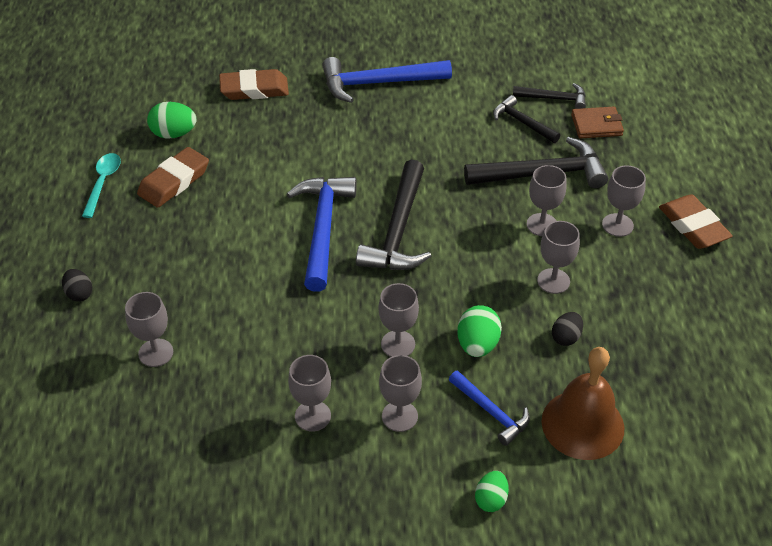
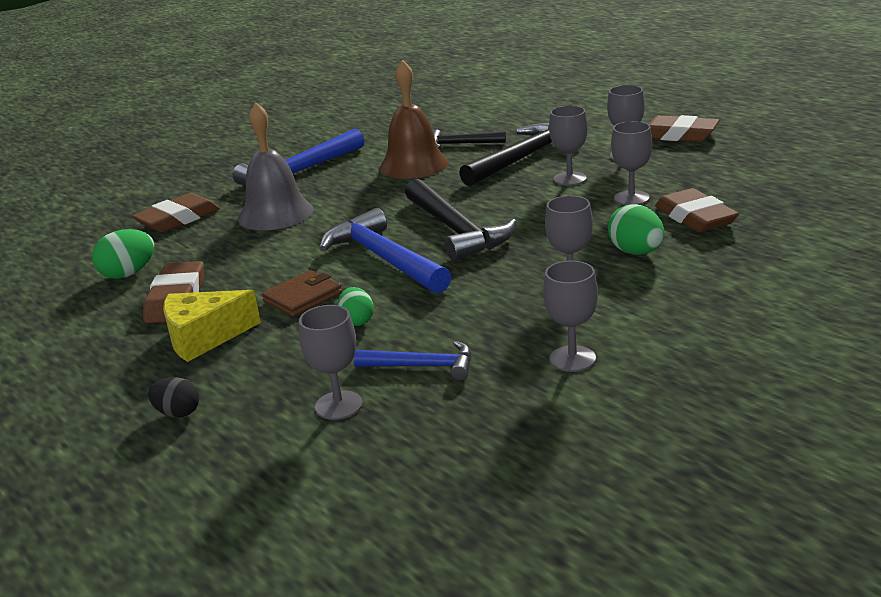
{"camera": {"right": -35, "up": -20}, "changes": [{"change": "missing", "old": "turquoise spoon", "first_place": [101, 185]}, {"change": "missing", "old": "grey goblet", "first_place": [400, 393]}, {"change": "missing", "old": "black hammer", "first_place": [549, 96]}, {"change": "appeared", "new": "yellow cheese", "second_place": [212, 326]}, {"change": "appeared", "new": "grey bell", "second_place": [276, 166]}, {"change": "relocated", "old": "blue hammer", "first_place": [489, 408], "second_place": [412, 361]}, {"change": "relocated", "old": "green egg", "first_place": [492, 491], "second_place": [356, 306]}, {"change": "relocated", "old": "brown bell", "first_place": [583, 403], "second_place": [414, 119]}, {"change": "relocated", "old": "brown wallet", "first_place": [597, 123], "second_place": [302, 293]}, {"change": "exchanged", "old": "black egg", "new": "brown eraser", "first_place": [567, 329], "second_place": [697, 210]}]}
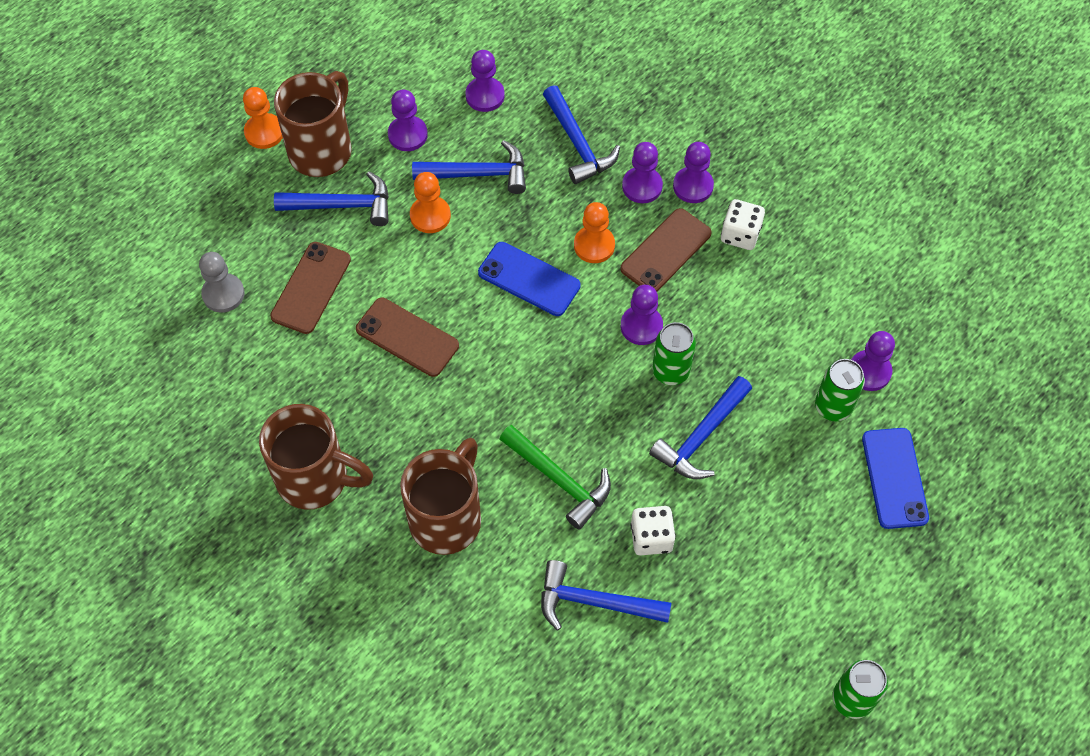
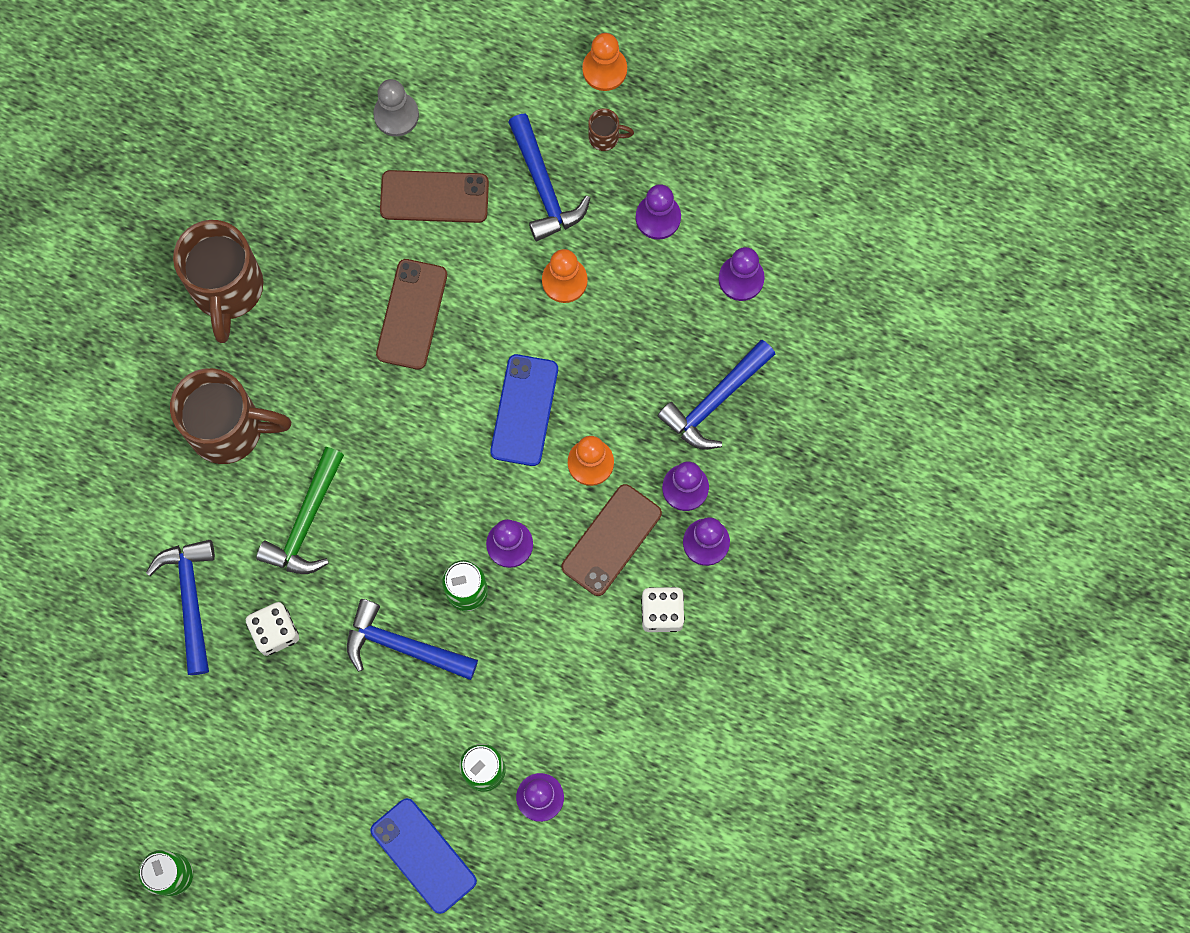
{"camera": {"right": 70, "up": 15}, "changes": [{"change": "missing", "old": "blue hammer", "first_place": [469, 167]}, {"change": "spun", "old": "brown phone", "first_place": [666, 250], "second_place": [611, 540], "degrees": -75}, {"change": "spun", "old": "blue phone", "first_place": [895, 478], "second_place": [423, 856], "degrees": 75}, {"change": "size", "old": "brown mug", "first_place": [313, 124], "second_place": [611, 129], "factor": 0.42}]}
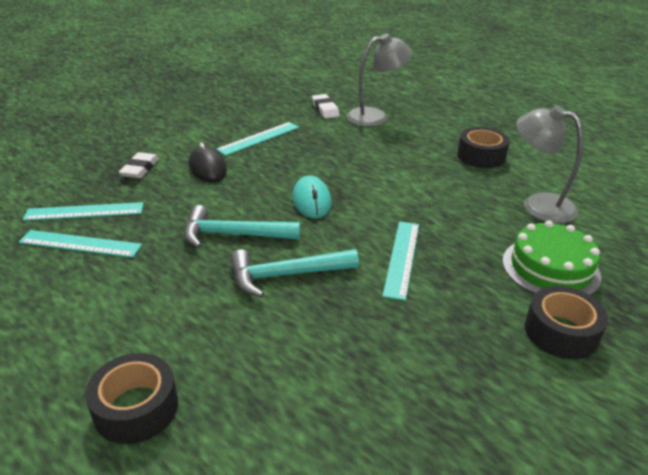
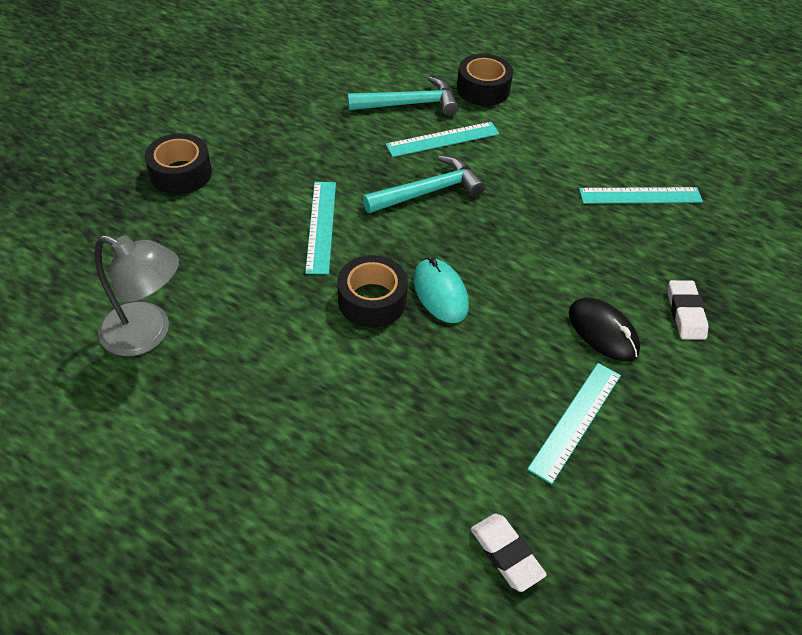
{"camera": {"right": 165, "up": 15}, "changes": [{"change": "missing", "old": "grey lamp", "first_place": [379, 80]}, {"change": "missing", "old": "green cake", "first_place": [551, 258]}, {"change": "relocated", "old": "turquoise ruler", "first_place": [83, 211], "second_place": [442, 139]}, {"change": "relocated", "old": "turquoise hammer", "first_place": [242, 226], "second_place": [403, 96]}, {"change": "relocated", "old": "black tape", "first_place": [483, 147], "second_place": [372, 291]}]}
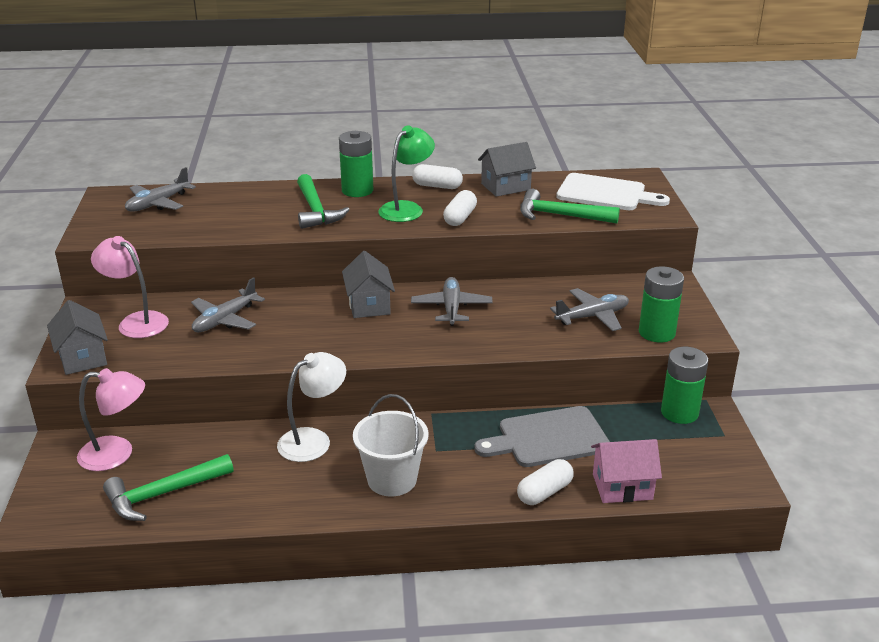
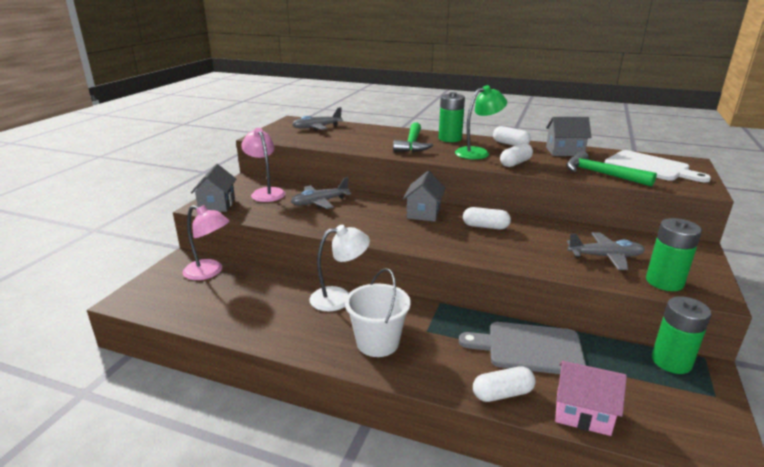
{"camera": {"right": 25, "up": -5}, "changes": [{"change": "missing", "old": "green hammer", "first_place": [168, 487]}, {"change": "exchanged", "old": "grey plane", "new": "white capsule", "first_place": [452, 301], "second_place": [487, 218]}]}
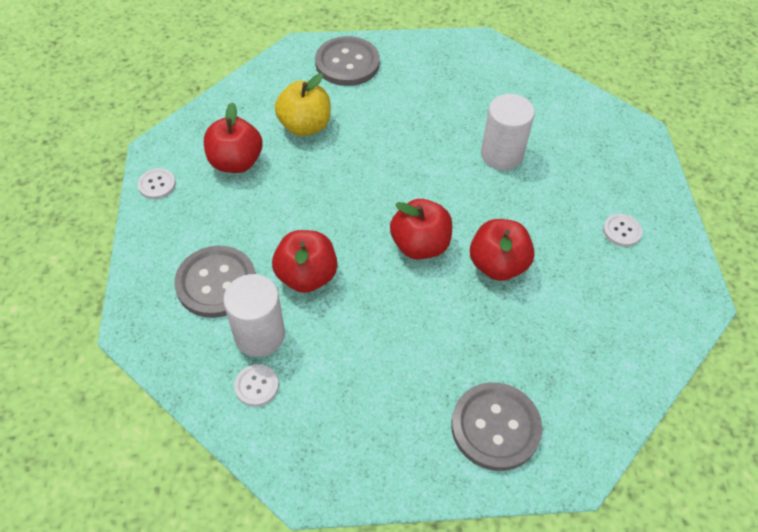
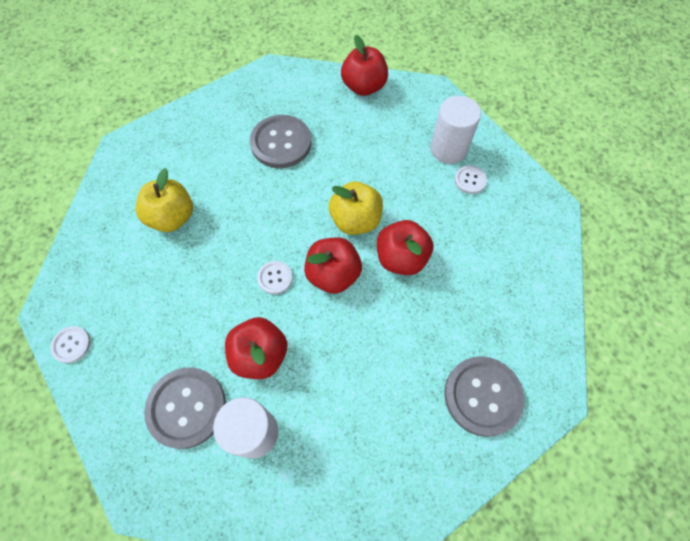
{"camera": {"right": -30, "up": 10}, "changes": [{"change": "appeared", "new": "yellow apple", "second_place": [356, 208]}, {"change": "relocated", "old": "red apple", "first_place": [233, 137], "second_place": [364, 65]}, {"change": "relocated", "old": "white button", "first_place": [256, 385], "second_place": [275, 277]}, {"change": "relocated", "old": "grey button", "first_place": [347, 61], "second_place": [281, 141]}, {"change": "relocated", "old": "white cylinder", "first_place": [508, 132], "second_place": [455, 129]}]}
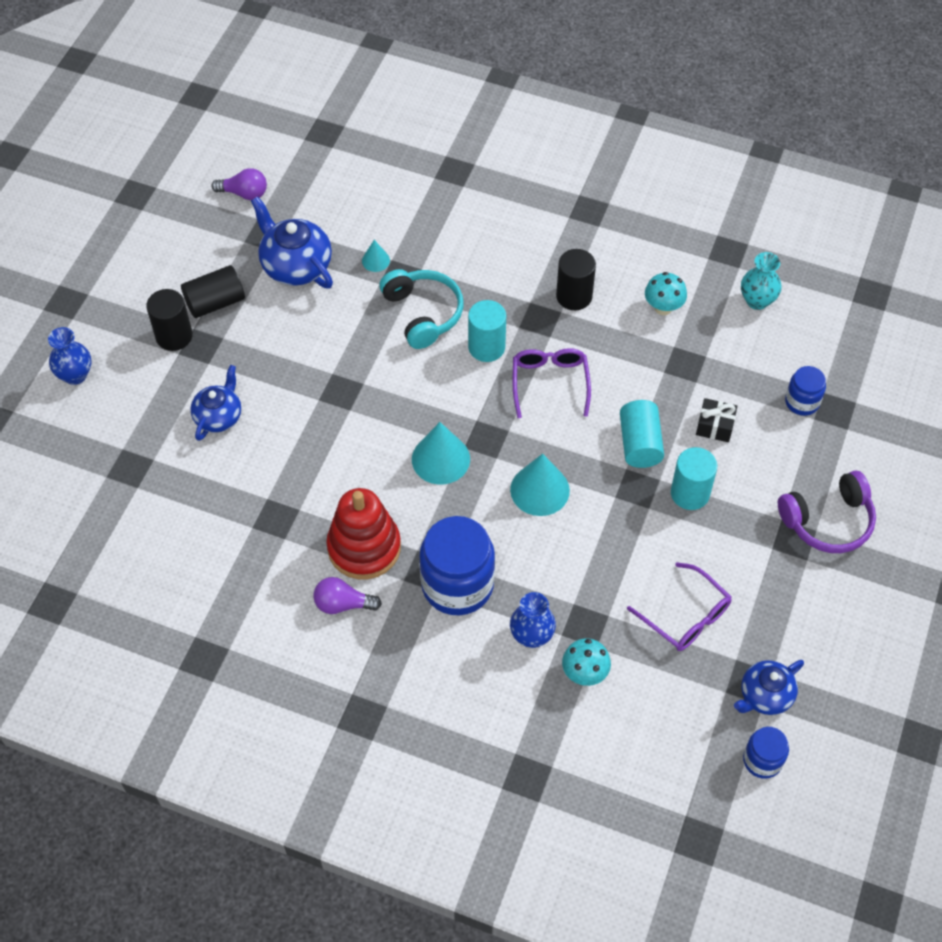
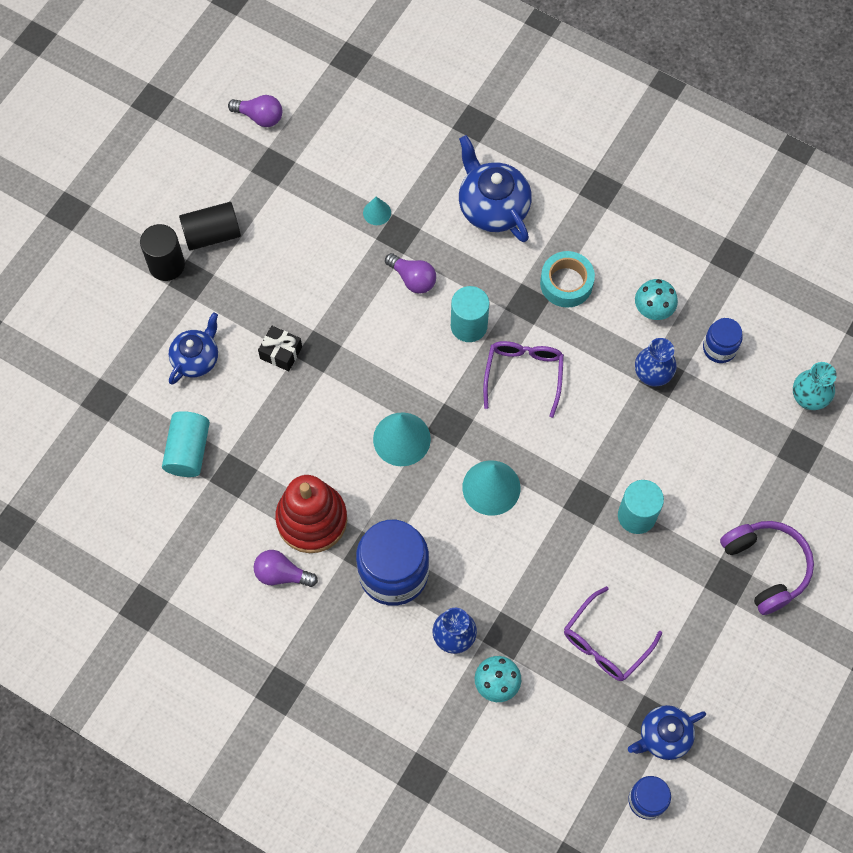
{"camera": {"right": 10, "up": 10}, "changes": [{"change": "relocated", "old": "blue vase", "first_place": [69, 356], "second_place": [656, 362]}, {"change": "relocated", "old": "blue teapot", "first_place": [292, 242], "second_place": [495, 188]}, {"change": "relocated", "old": "turquoise cylinder", "first_place": [642, 434], "second_place": [186, 444]}, {"change": "relocated", "old": "black gift", "first_place": [716, 420], "second_place": [280, 348]}, {"change": "relocated", "old": "turquoise vase", "first_place": [761, 281], "second_place": [815, 386]}, {"change": "relocated", "old": "blue jar", "first_place": [805, 391], "second_place": [723, 340]}, {"change": "exchanged", "old": "turquoise headphones", "new": "purple light bulb", "first_place": [421, 309], "second_place": [410, 273]}, {"change": "exchanged", "old": "black cylinder", "new": "turquoise tape", "first_place": [576, 279], "second_place": [567, 279]}, {"change": "spun", "old": "purple glasses", "first_place": [679, 606], "second_place": [613, 633], "degrees": 75}, {"change": "spun", "old": "purple headphones", "first_place": [827, 512], "second_place": [767, 568], "degrees": -105}]}
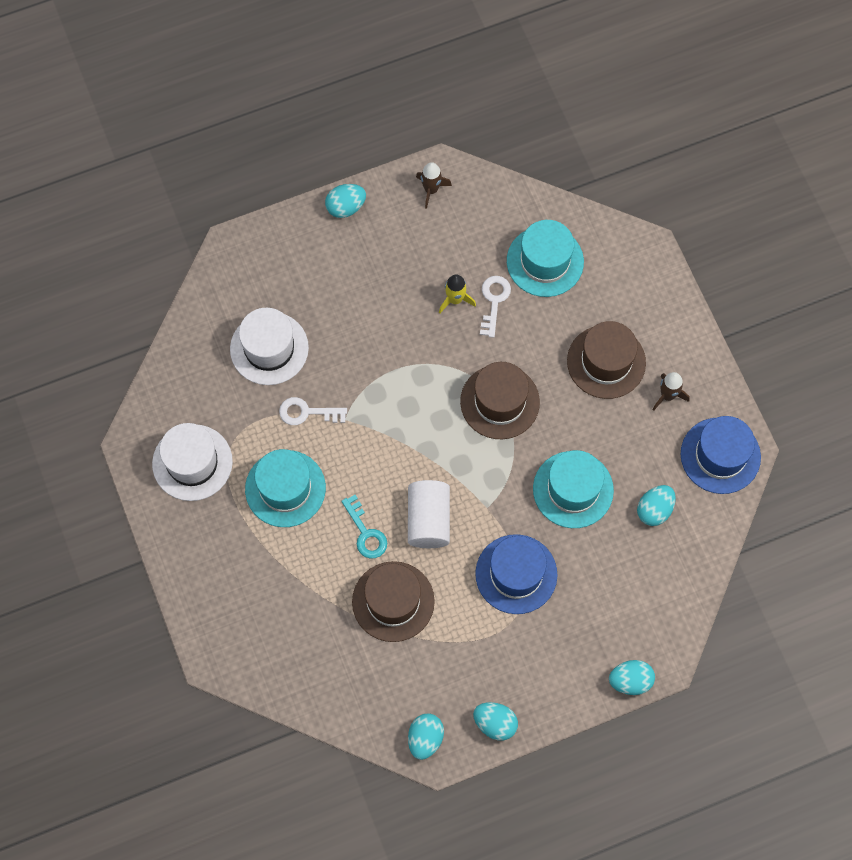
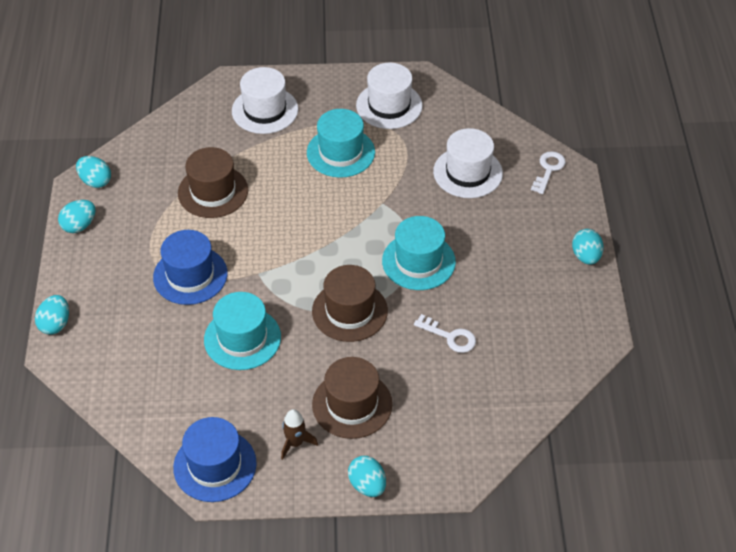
{"camera": {"right": 110, "up": -20}, "changes": [{"change": "missing", "old": "turquoise key", "first_place": [364, 526]}, {"change": "missing", "old": "white cylinder", "first_place": [429, 514]}, {"change": "missing", "old": "brown rocket", "first_place": [434, 185]}, {"change": "missing", "old": "yellow rocket", "first_place": [457, 293]}, {"change": "appeared", "new": "white hat", "second_place": [265, 100]}, {"change": "relocated", "old": "white key", "first_place": [313, 411], "second_place": [548, 172]}, {"change": "relocated", "old": "turquoise hat", "first_place": [545, 258], "second_place": [419, 253]}, {"change": "relocated", "old": "turquoise egg", "first_place": [656, 505], "second_place": [367, 476]}]}
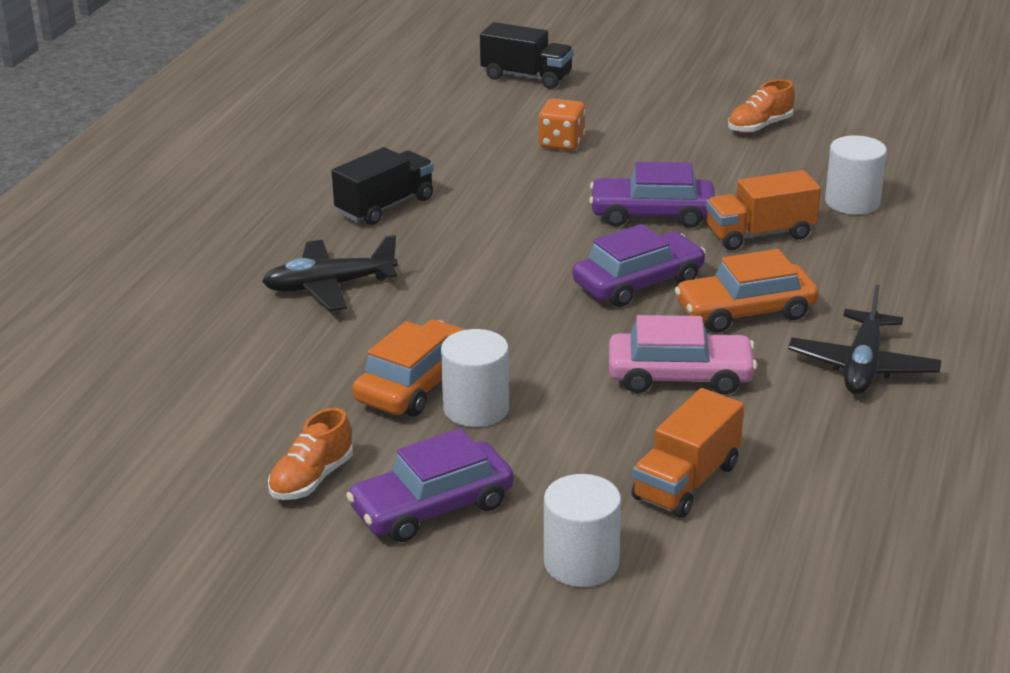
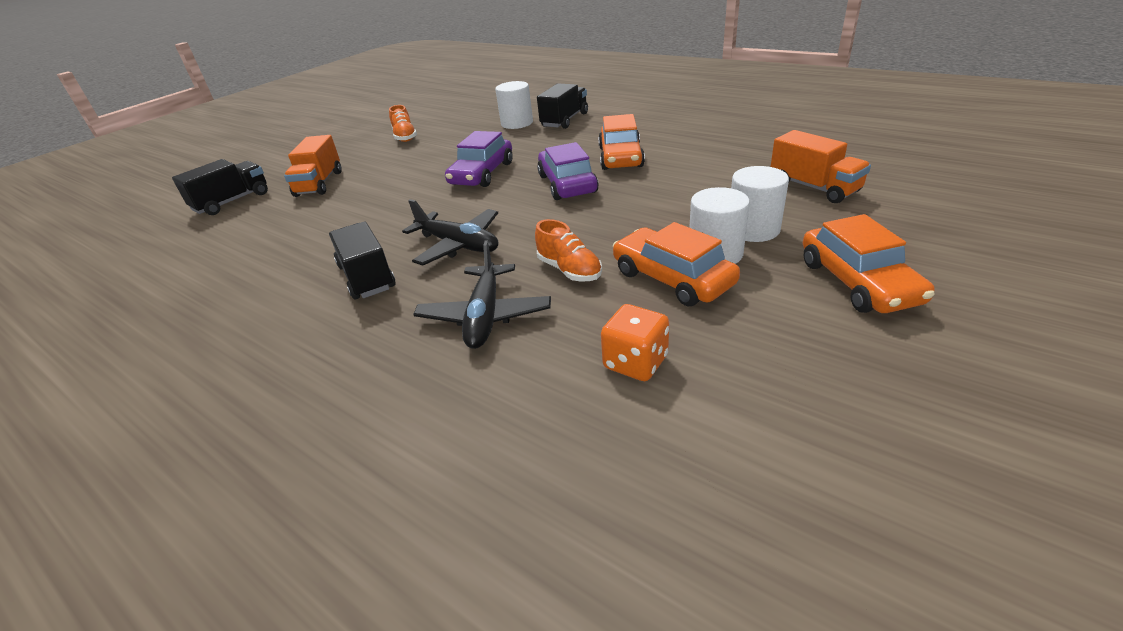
{"camera": {"right": -70, "up": 5}, "changes": [{"change": "missing", "old": "pink car", "first_place": [683, 355]}, {"change": "appeared", "new": "black truck", "second_place": [562, 106]}, {"change": "relocated", "old": "orange shoe", "first_place": [310, 454], "second_place": [568, 250]}, {"change": "relocated", "old": "orange dice", "first_place": [561, 124], "second_place": [635, 342]}, {"change": "relocated", "old": "white cylinder", "first_place": [582, 530], "second_place": [760, 204]}, {"change": "relocated", "old": "orange truck", "first_place": [763, 210], "second_place": [313, 166]}, {"change": "relocated", "old": "black plane", "first_place": [865, 339], "second_place": [450, 232]}, {"change": "colour", "old": "purple car", "new": "orange car", "first_place": [430, 485], "second_place": [869, 263]}]}
